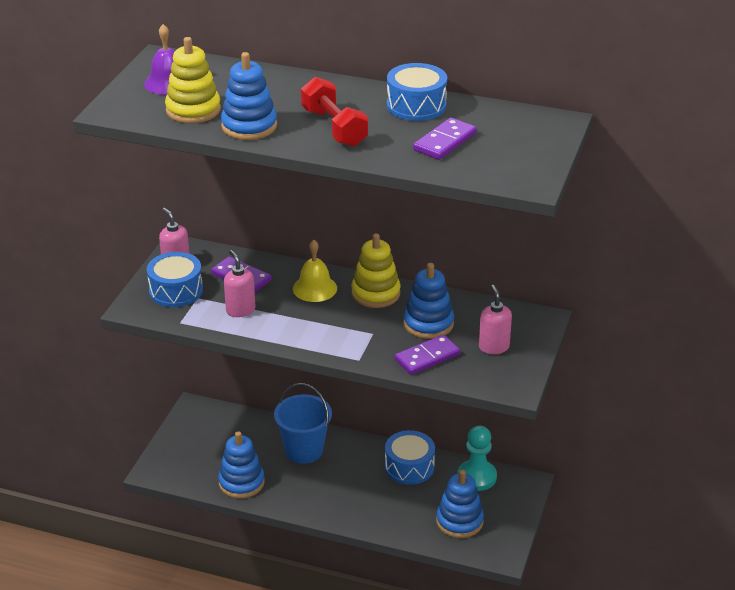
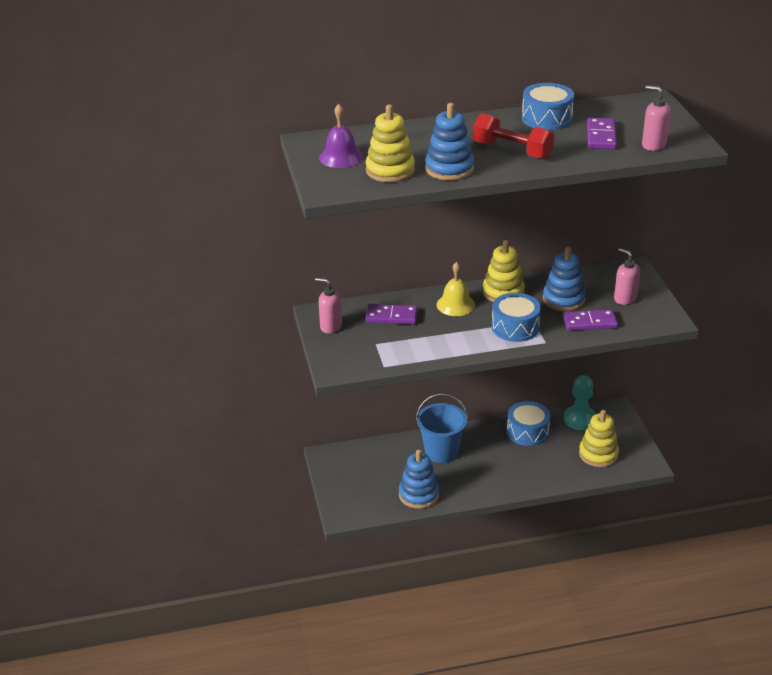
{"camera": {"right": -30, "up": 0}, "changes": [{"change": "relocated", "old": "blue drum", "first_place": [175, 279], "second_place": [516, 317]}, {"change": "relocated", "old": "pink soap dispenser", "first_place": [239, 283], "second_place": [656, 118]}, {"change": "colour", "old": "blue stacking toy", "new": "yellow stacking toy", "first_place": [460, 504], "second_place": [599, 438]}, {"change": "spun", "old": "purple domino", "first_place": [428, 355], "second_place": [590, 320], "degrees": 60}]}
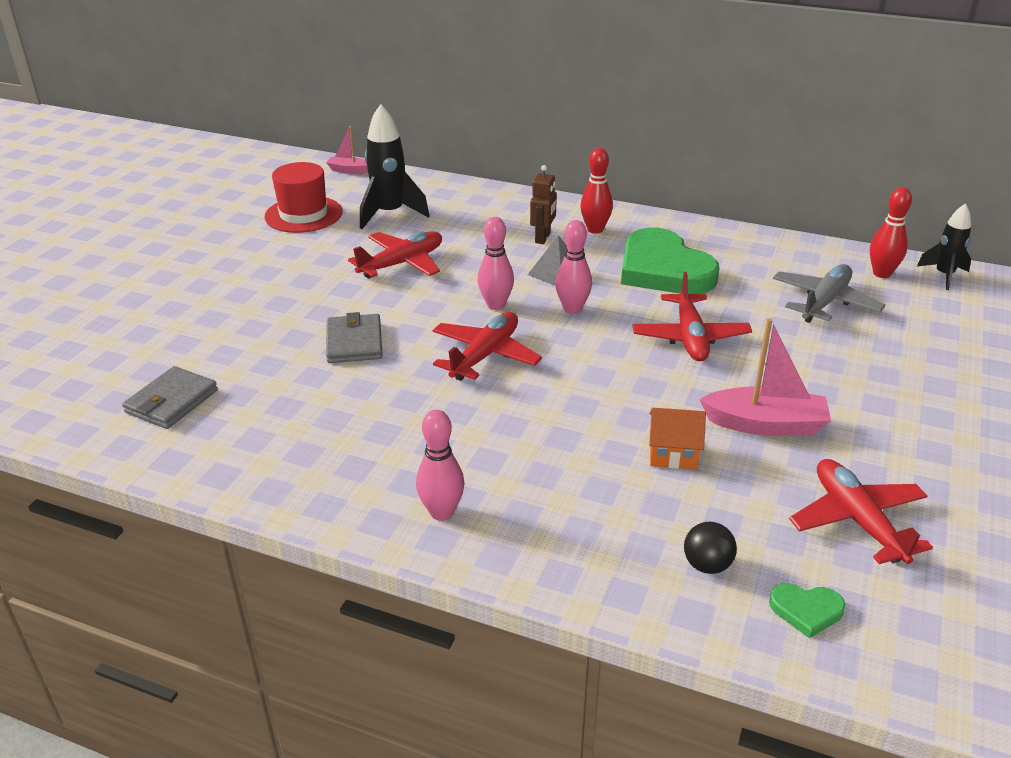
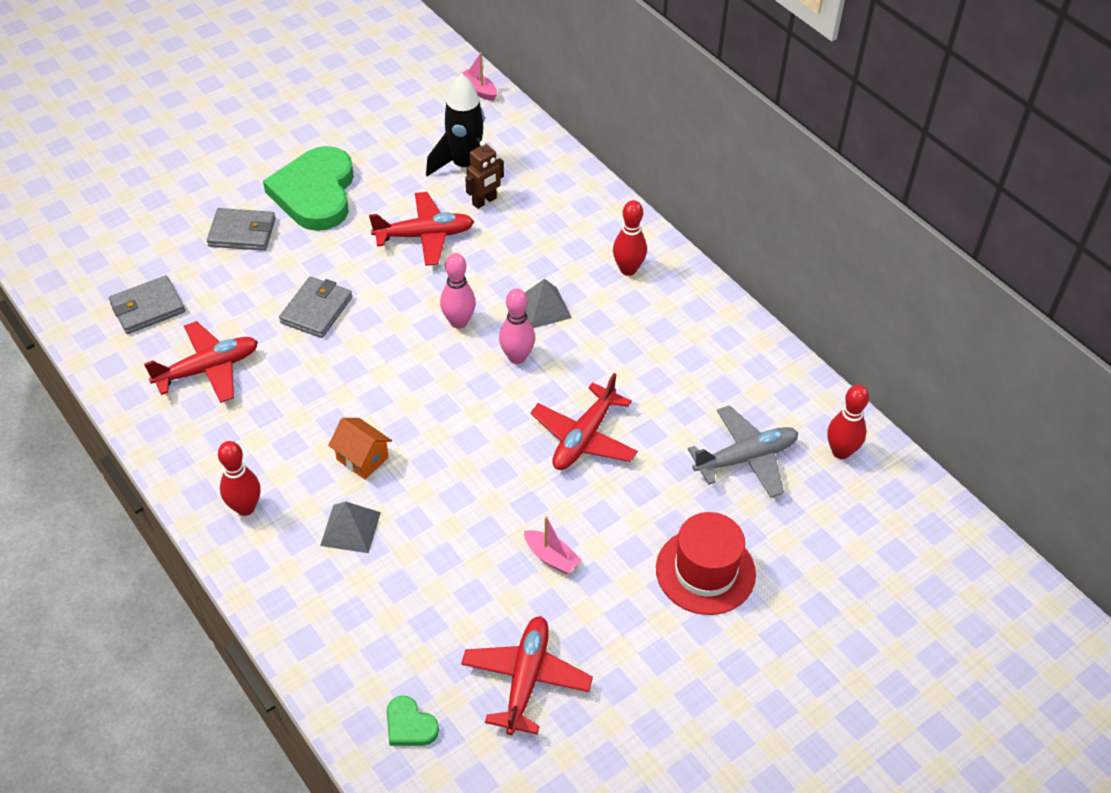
{"camera": {"right": 30, "up": 15}, "changes": [{"change": "missing", "old": "black ball", "first_place": [710, 548]}, {"change": "missing", "old": "black rocket", "first_place": [944, 246]}, {"change": "appeared", "new": "grey wallet", "second_place": [241, 229]}, {"change": "appeared", "new": "grey pyramid", "second_place": [350, 527]}, {"change": "relocated", "old": "red hat", "first_place": [303, 197], "second_place": [706, 563]}, {"change": "relocated", "old": "red plane", "first_place": [487, 346], "second_place": [201, 362]}, {"change": "relocated", "old": "brown robot", "first_place": [543, 204], "second_place": [484, 174]}, {"change": "relocated", "old": "green heart", "first_place": [670, 261], "second_place": [308, 188]}, {"change": "relocated", "old": "orange house", "first_place": [677, 438], "second_place": [360, 448]}, {"change": "colour", "old": "pink bowling pin", "new": "red bowling pin", "first_place": [440, 465], "second_place": [239, 478]}, {"change": "size", "old": "pink boat", "first_place": [765, 377], "second_place": [552, 545], "factor": 0.56}]}
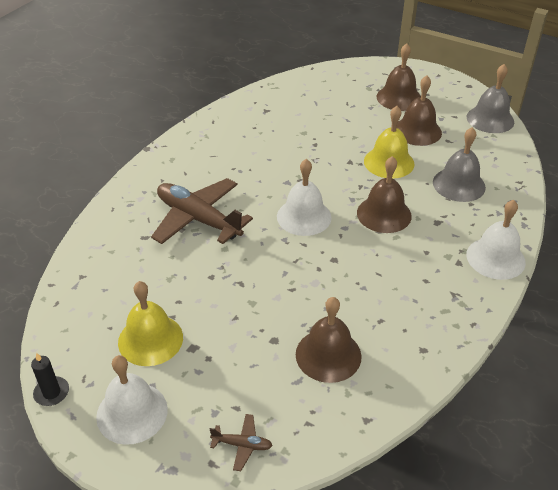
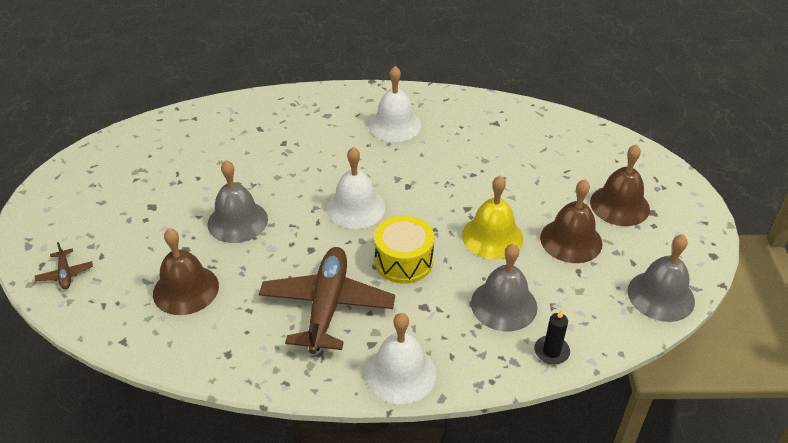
{"camera": {"right": 60, "up": 0}, "changes": [{"change": "missing", "old": "yellow bell", "first_place": [150, 323]}, {"change": "appeared", "new": "grey bell", "second_place": [237, 201]}, {"change": "relocated", "old": "black candle", "first_place": [50, 379], "second_place": [552, 336]}, {"change": "relocated", "old": "white bell", "first_place": [132, 400], "second_place": [395, 104]}, {"change": "relocated", "old": "brown plane", "first_place": [202, 211], "second_place": [327, 300]}, {"change": "exchanged", "old": "brown bell", "new": "yellow drum", "first_place": [384, 194], "second_place": [404, 250]}]}
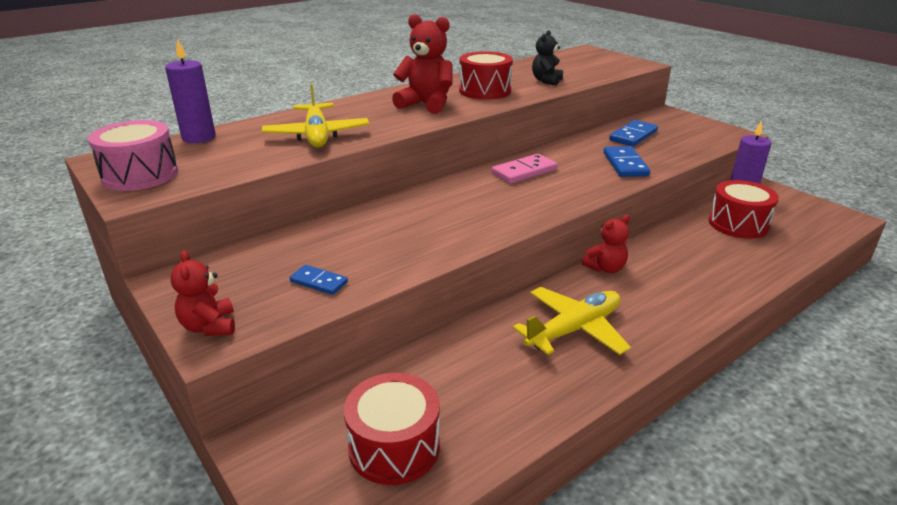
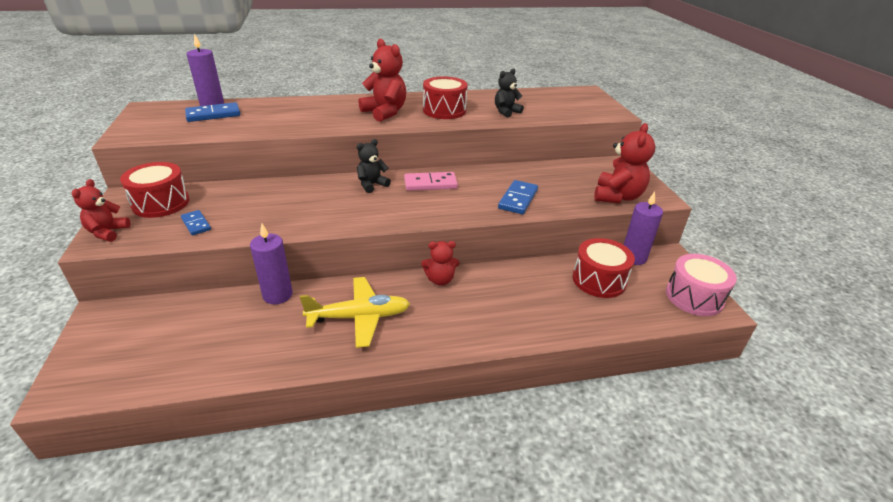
{"camera": {"right": 25, "up": 5}, "changes": [{"change": "missing", "old": "yellow plane", "first_place": [315, 115]}, {"change": "appeared", "new": "purple candle", "second_place": [271, 264]}, {"change": "appeared", "new": "black teddy bear", "second_place": [373, 166]}, {"change": "appeared", "new": "red teddy bear", "second_place": [624, 163]}, {"change": "relocated", "old": "pink drum", "first_place": [133, 155], "second_place": [701, 285]}, {"change": "relocated", "old": "red drum", "first_place": [392, 429], "second_place": [155, 190]}, {"change": "relocated", "old": "blue domino", "first_place": [633, 133], "second_place": [212, 112]}]}
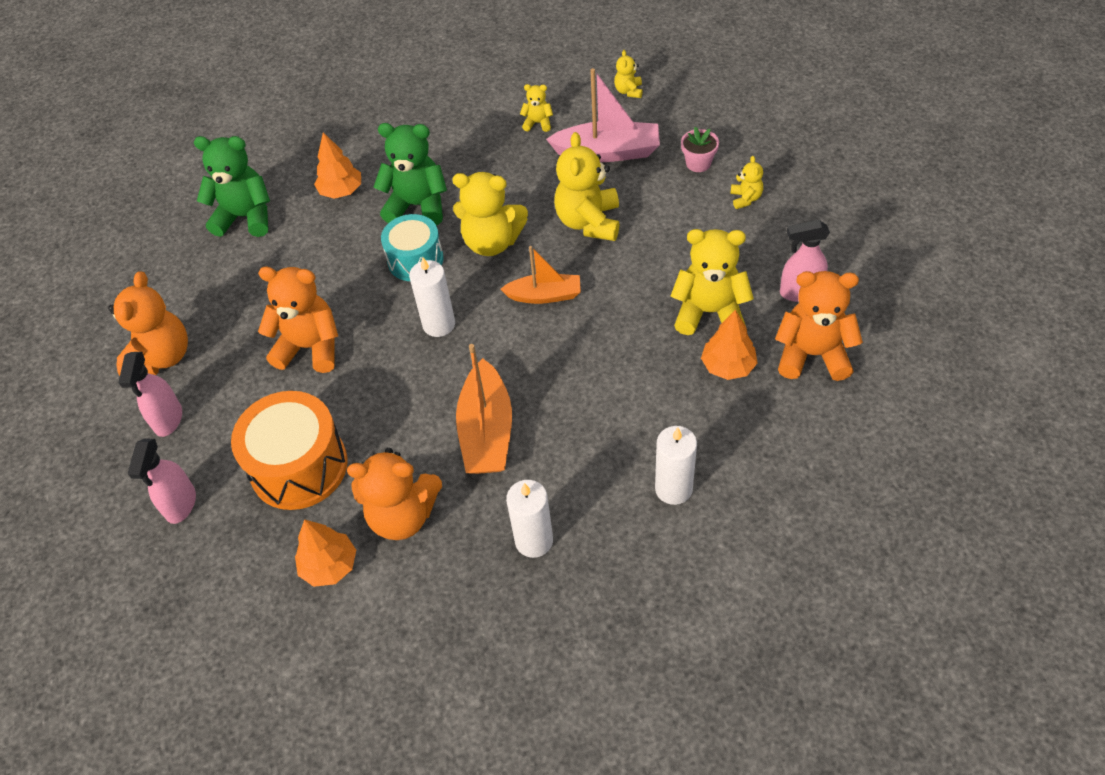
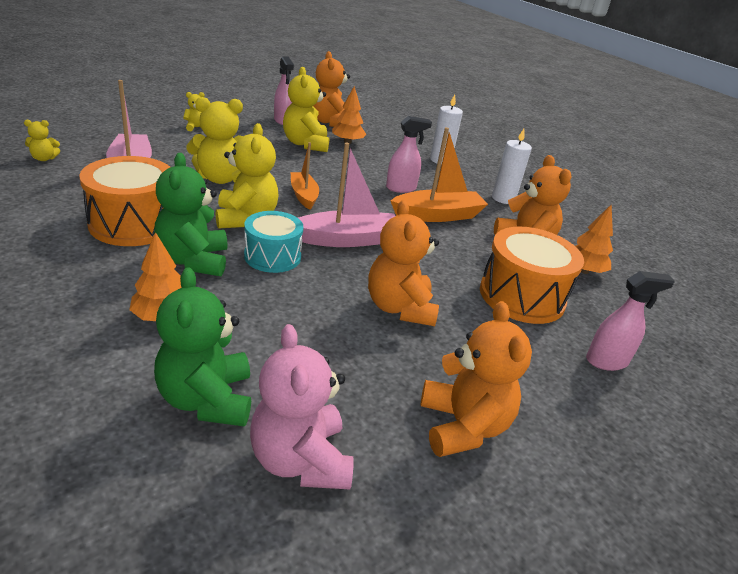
{"camera": {"right": -115, "up": -20}, "changes": [{"change": "missing", "old": "yellow teddy bear", "first_place": [536, 108]}, {"change": "missing", "old": "pink flower pot", "first_place": [700, 149]}, {"change": "appeared", "new": "orange drum", "second_place": [124, 201]}, {"change": "appeared", "new": "pink teddy bear", "second_place": [302, 406]}, {"change": "relocated", "old": "pink spray bottle", "first_place": [150, 394], "second_place": [409, 154]}, {"change": "exchanged", "old": "white candle", "new": "pink boat", "first_place": [432, 297], "second_place": [346, 194]}, {"change": "spun", "old": "orange teddy bear", "first_place": [148, 323], "second_place": [476, 379], "degrees": 90}]}
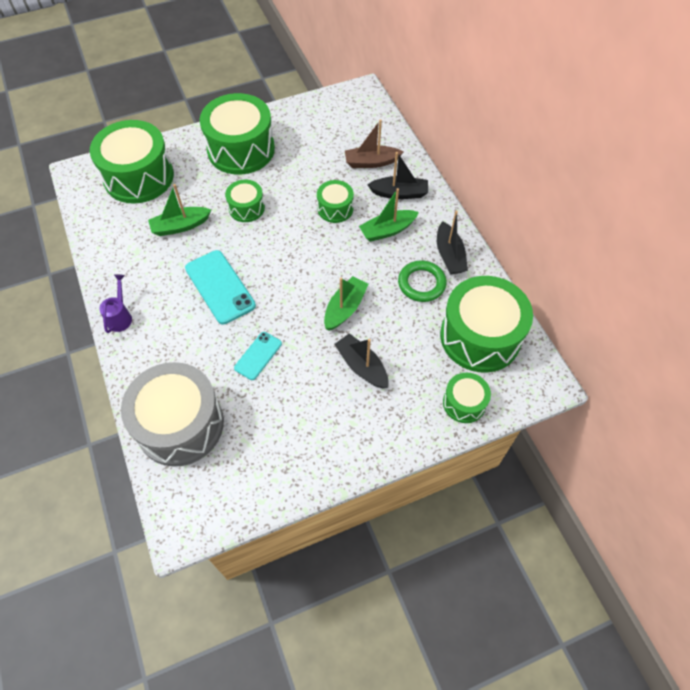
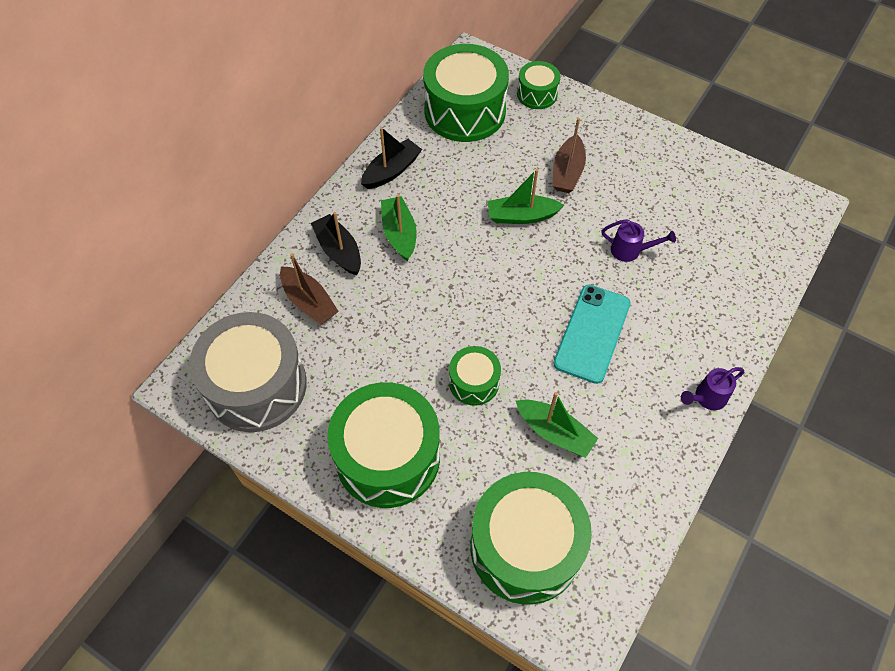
{"camera": {"right": -125, "up": 0}, "changes": [{"change": "missing", "old": "green drum", "first_place": [335, 201]}, {"change": "missing", "old": "green ring", "first_place": [422, 281]}, {"change": "relocated", "old": "grey drum", "first_place": [172, 414], "second_place": [248, 372]}, {"change": "exchanged", "old": "turquoise phone", "new": "purple watering can", "first_place": [258, 356], "second_place": [639, 240]}, {"change": "colour", "old": "black boat", "new": "brown boat", "first_place": [361, 360], "second_place": [569, 155]}, {"change": "spun", "old": "green boat", "first_place": [389, 215], "second_place": [399, 228], "degrees": -135}]}
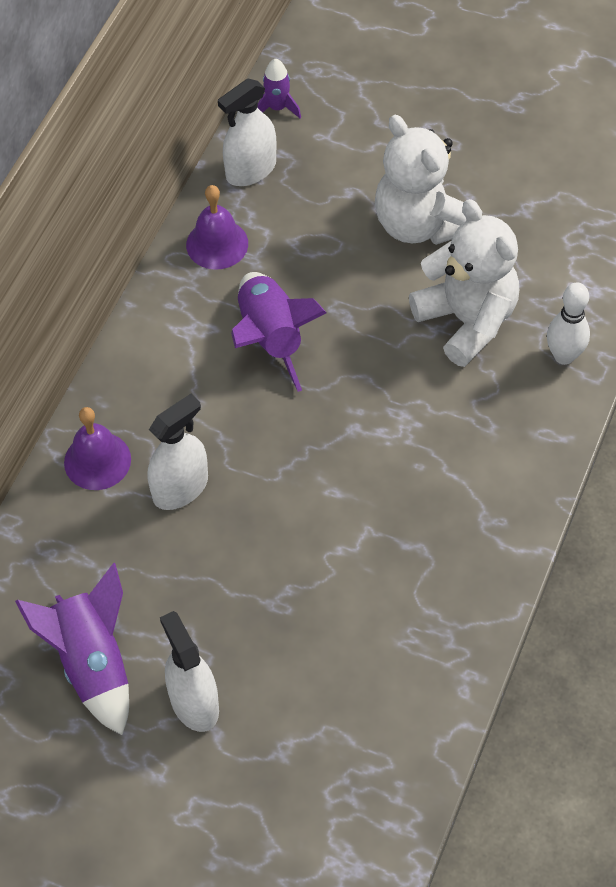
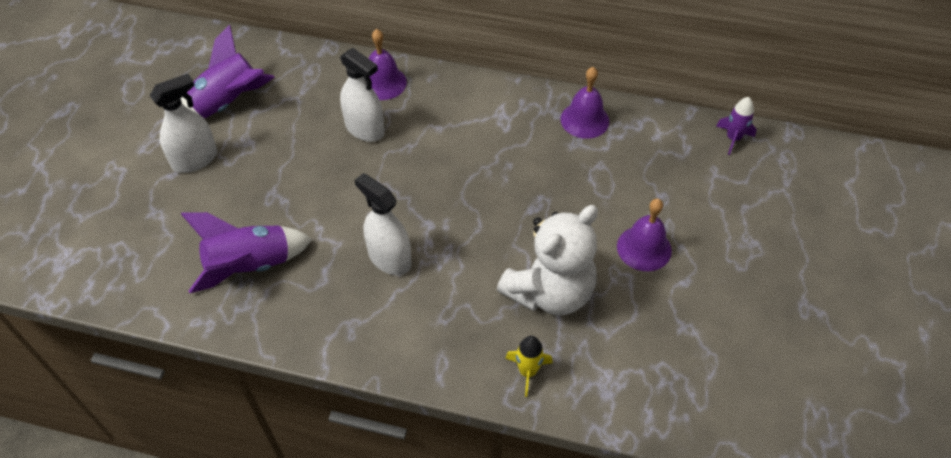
{"camera": {"right": 80, "up": -5}, "changes": [{"change": "relocated", "old": "white spray bottle", "first_place": [247, 132], "second_place": [383, 224]}, {"change": "relocated", "old": "purple rocket", "first_place": [279, 332], "second_place": [246, 252]}, {"change": "exchanged", "old": "white teddy bear", "new": "purple bell", "first_place": [421, 180], "second_place": [644, 235]}, {"change": "exchanged", "old": "white bowling pin", "new": "yellow rocket", "first_place": [568, 323], "second_place": [529, 366]}]}
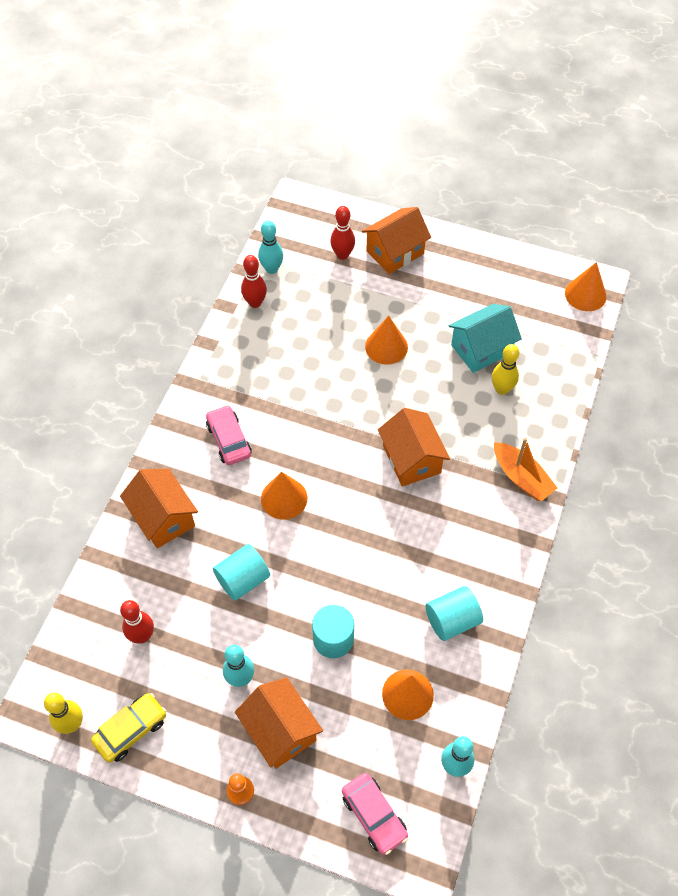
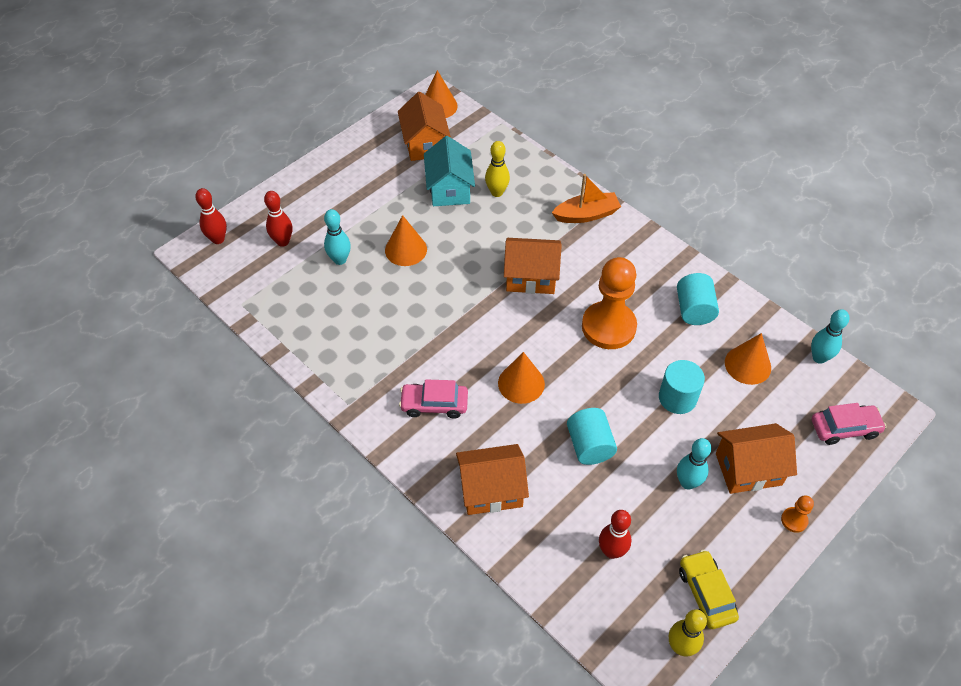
{"camera": {"right": -65, "up": -5}, "changes": [{"change": "appeared", "new": "orange pawn", "second_place": [609, 303]}, {"change": "relocated", "old": "red bowling pin", "first_place": [254, 281], "second_place": [211, 216]}, {"change": "relocated", "old": "turquoise bowling pin", "first_place": [270, 247], "second_place": [337, 237]}, {"change": "relocated", "old": "orange house", "first_place": [396, 240], "second_place": [424, 126]}]}
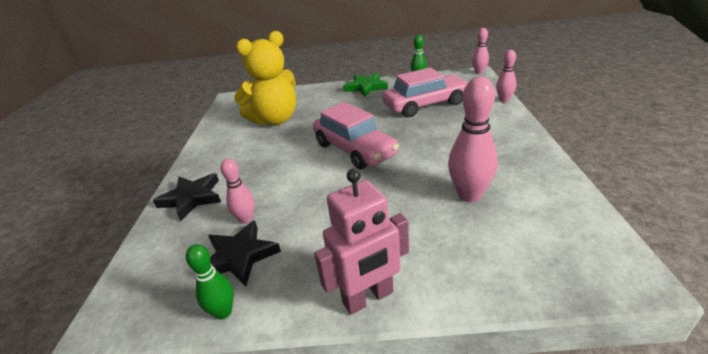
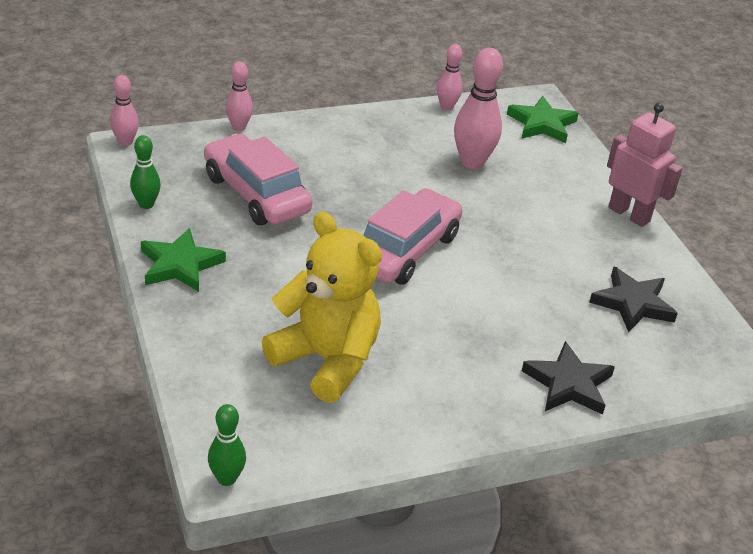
{"camera": {"right": -115, "up": 5}, "changes": [{"change": "appeared", "new": "green star", "second_place": [543, 119]}, {"change": "relocated", "old": "green bowling pin", "first_place": [210, 281], "second_place": [227, 445]}, {"change": "relocated", "old": "pink bowling pin", "first_place": [238, 191], "second_place": [450, 77]}]}
